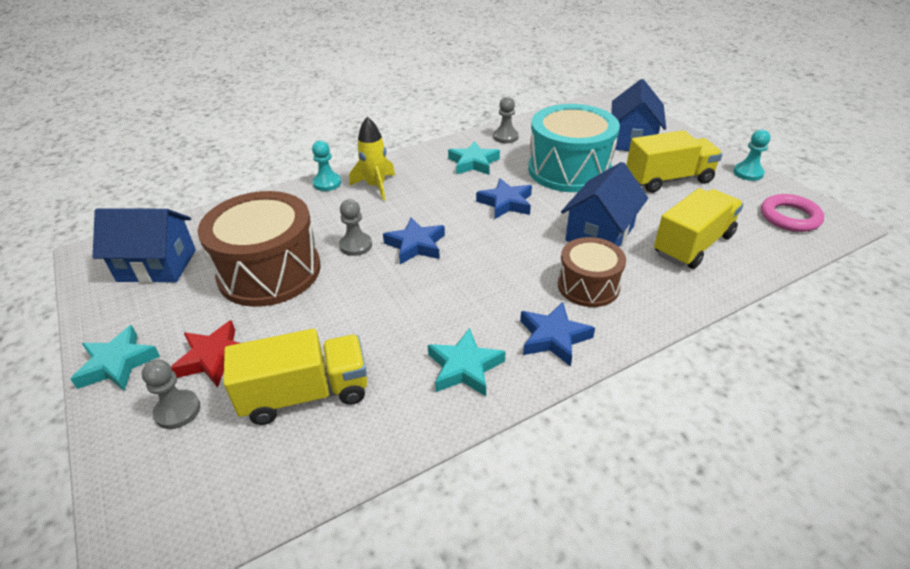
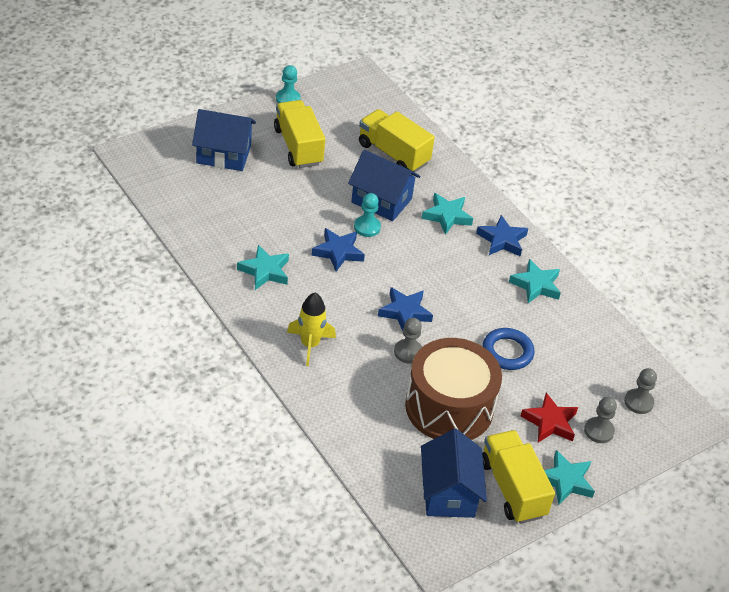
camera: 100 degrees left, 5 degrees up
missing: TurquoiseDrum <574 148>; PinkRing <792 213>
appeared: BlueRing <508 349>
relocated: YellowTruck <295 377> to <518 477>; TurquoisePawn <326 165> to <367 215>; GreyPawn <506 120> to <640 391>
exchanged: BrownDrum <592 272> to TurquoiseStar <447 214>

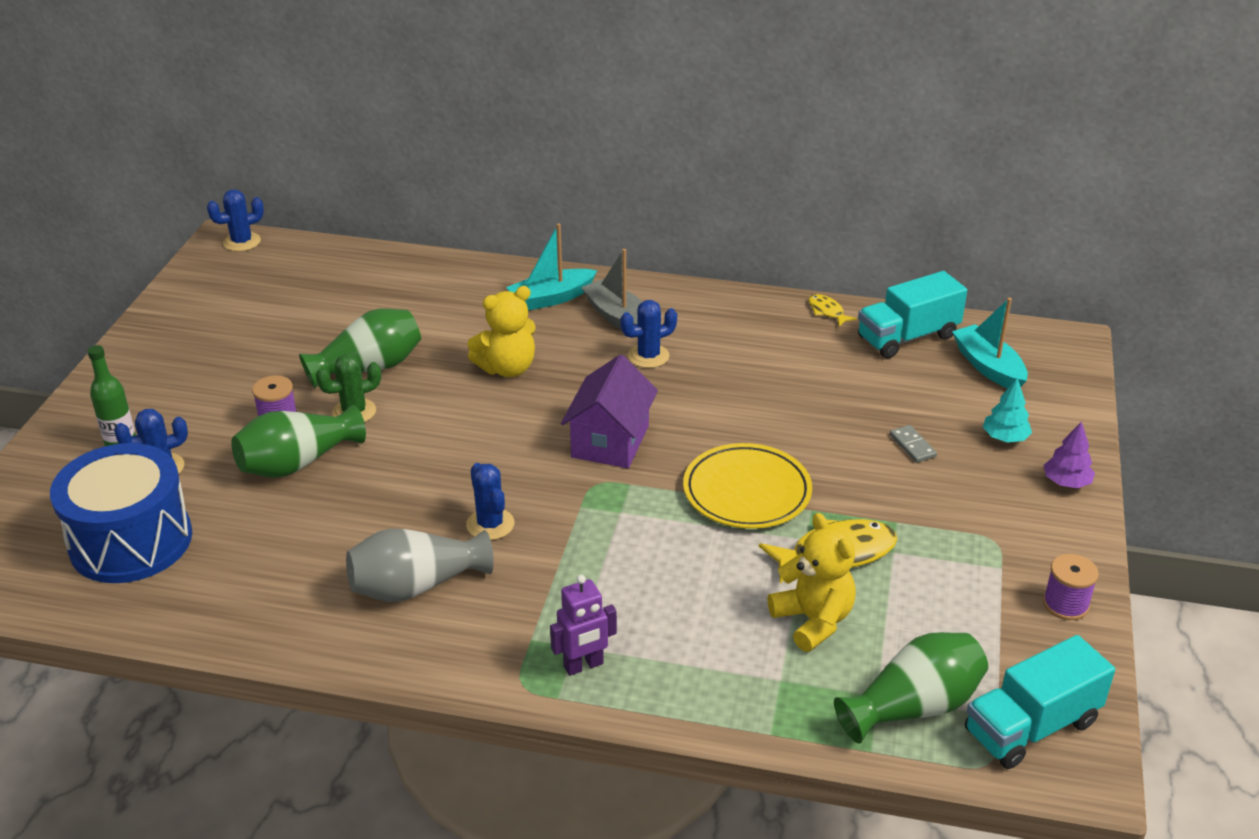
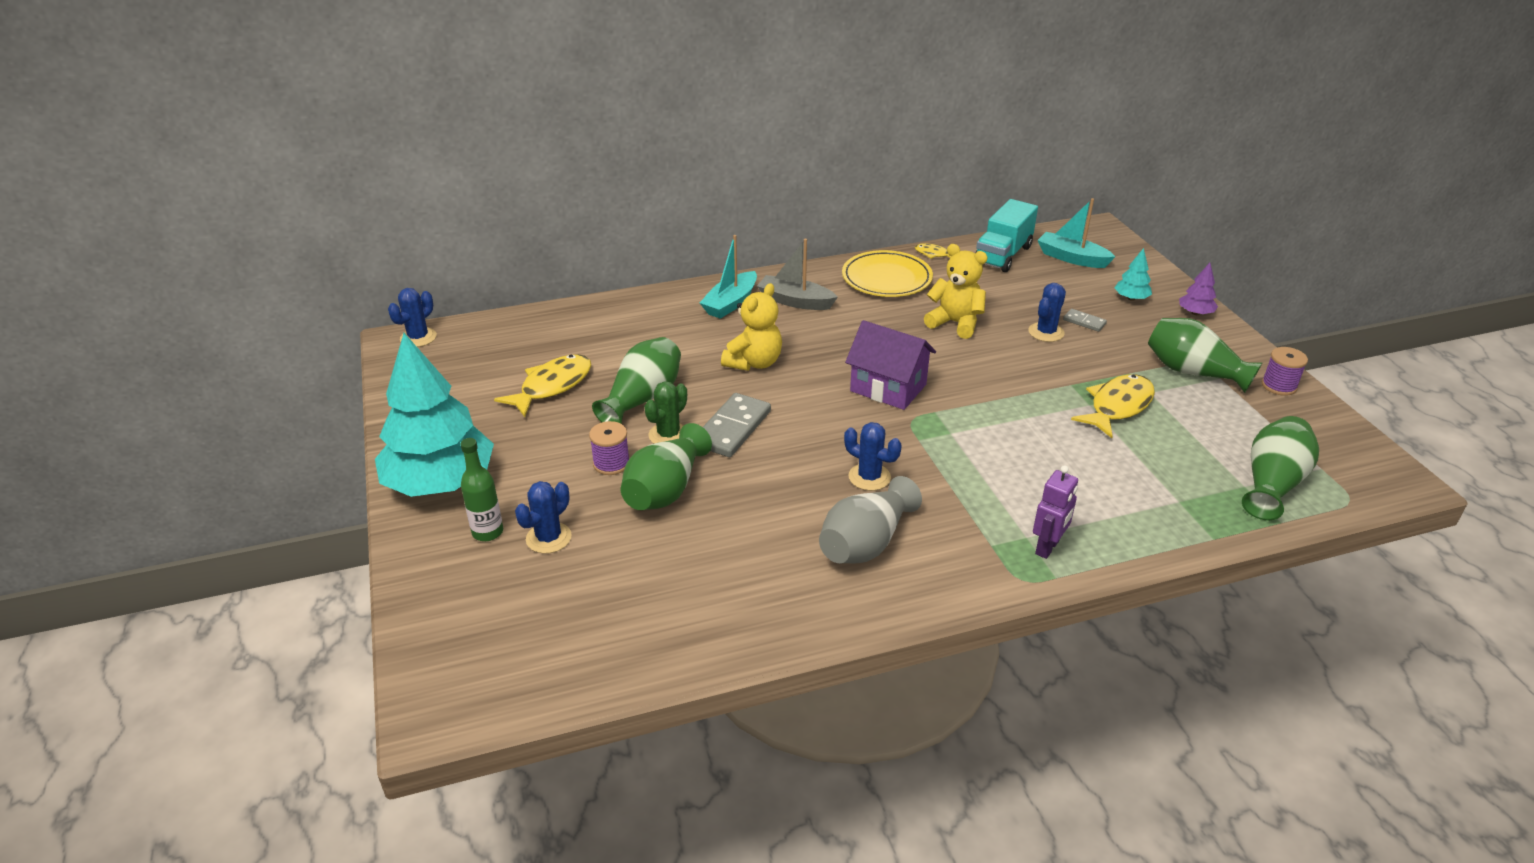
camera: 30 degrees left, 0 degrees up
missing: BlueDrum <121 513>; TurquoiseTruck <1040 702>
appeared: TurquoiseTree <434 415>; YellowFish <542 385>; GreyDomino <737 425>; GreenVase <1205 355>
relocated: BlueCactus <648 334> to <1047 312>; YellowPlate <747 486> to <887 273>; YellowTeddyBear <812 582> to <956 291>
spun: PurpleHouse <609 411> = <890 365> 45 degrees counterclockwise

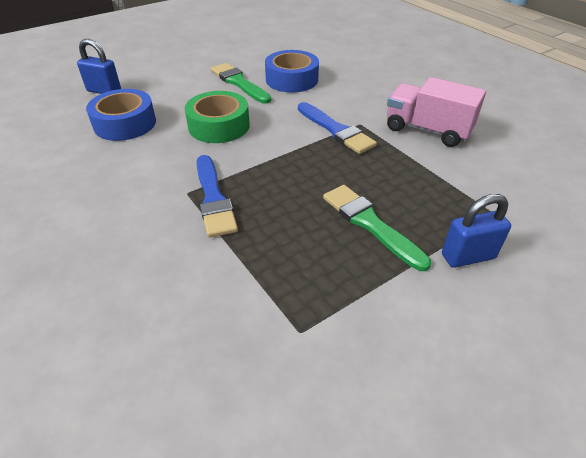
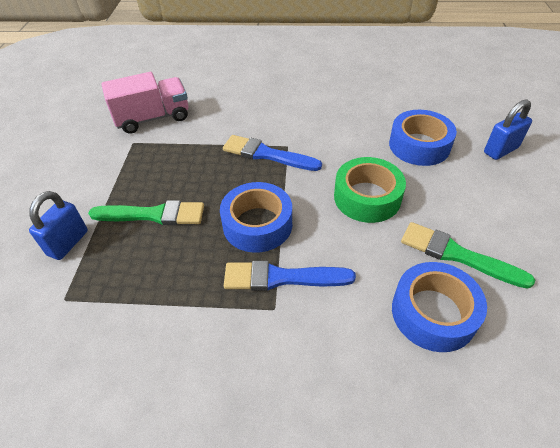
camera: 130 degrees right, 5 degrees up
appeared: BlueTape <256 217>
relocated: PinkTruck <436 112> to <144 103>
spun: GreenBrush <241 83> = <468 255> 150 degrees counterclockwise

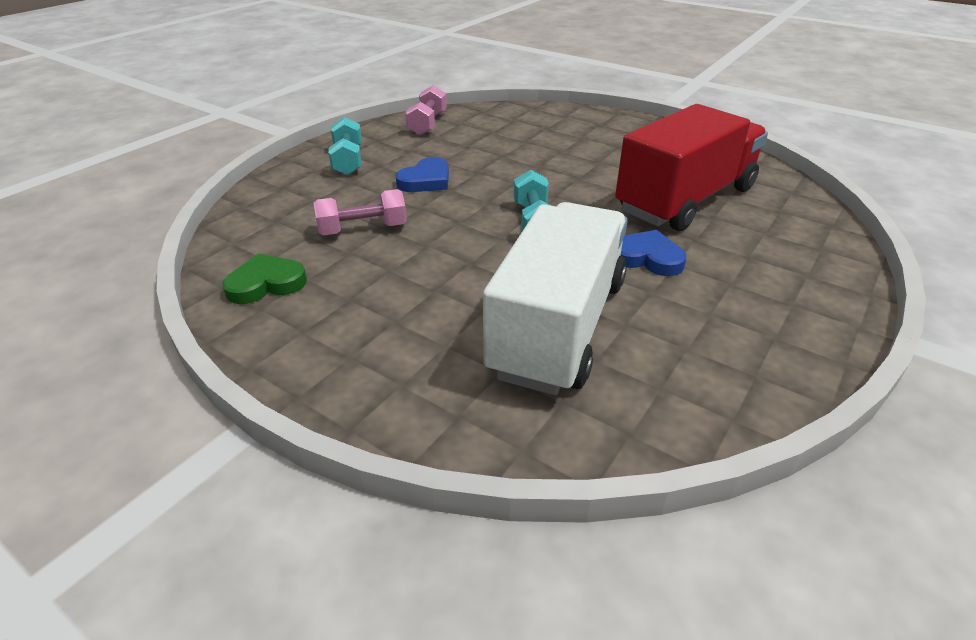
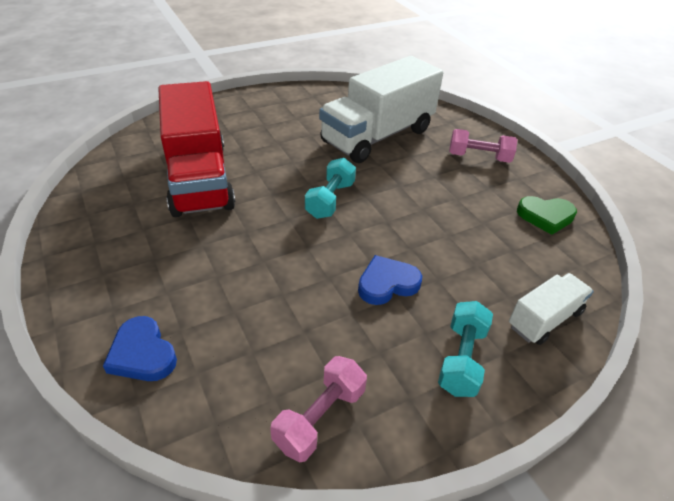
camera: 155 degrees left, 5 degrees up
appeared: WhiteTruck <551 309>
relocated: PinkDumbbell <360 212> to <483 146>; BlueHeart <653 253> to <140 348>
spun: RedTruck <691 167> = <196 149> 90 degrees counterclockwise

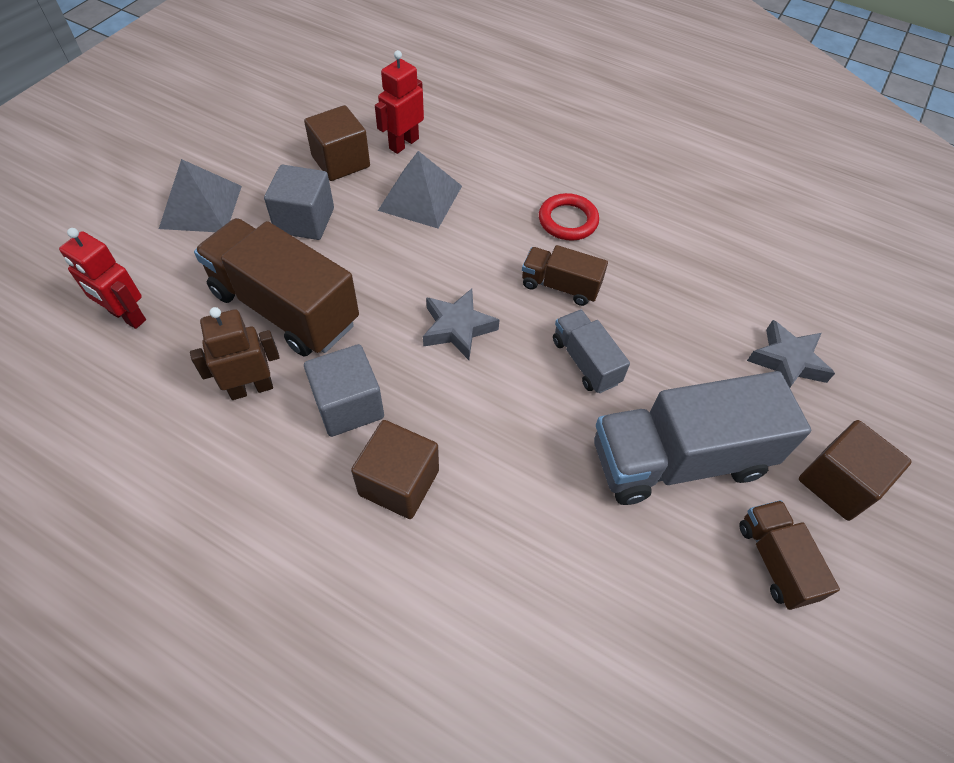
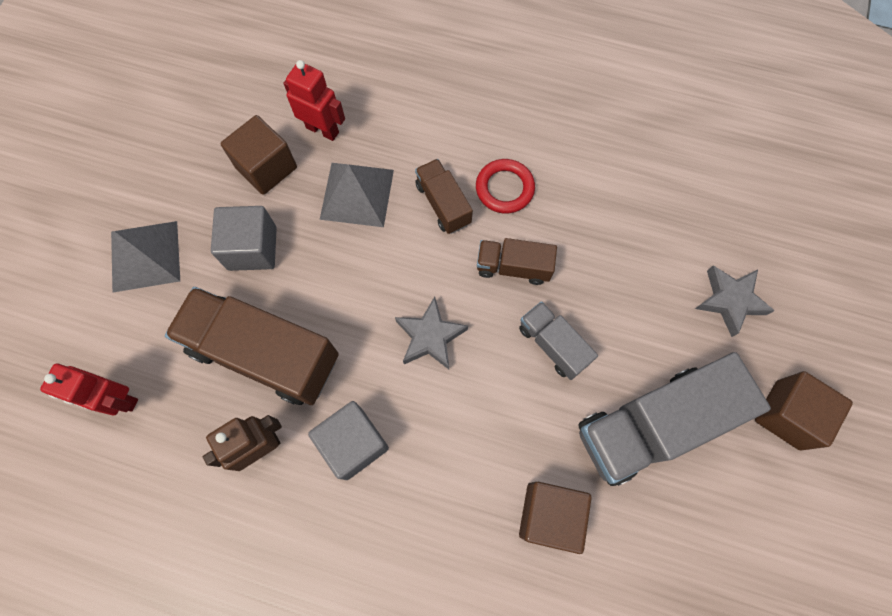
camera: 10 degrees left, 15 degrees up
relocated: BrownCube <395 469> to <555 518>; BrownTruck <789 555> to <444 196>
spun: RedRobot <399 102> = <314 100> 90 degrees clockwise

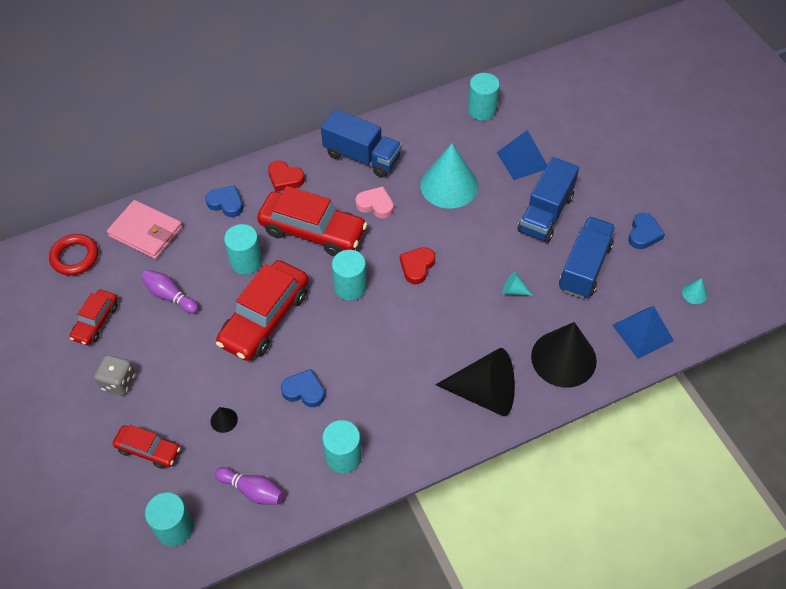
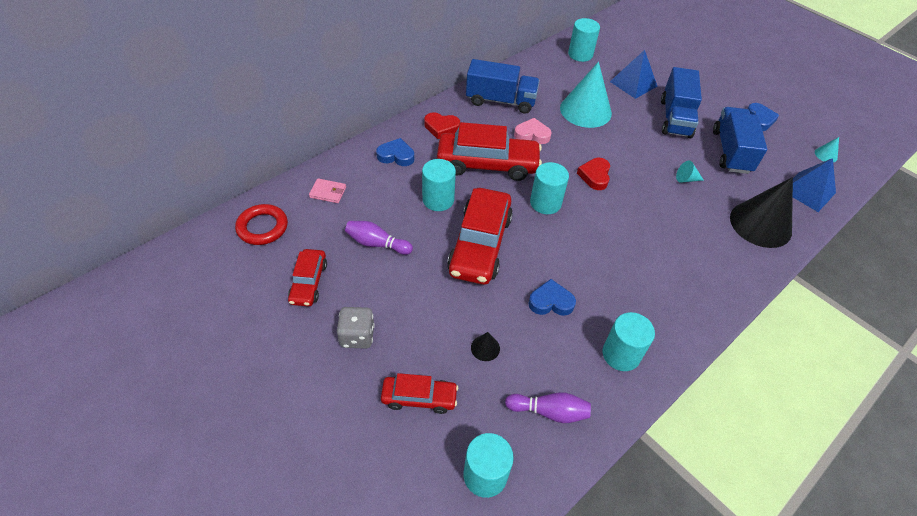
camera: 20 degrees left, 5 degrees down
missing: BlackCone <475 382>
size: PinkWallet <145 229> = <327 190> x0.51

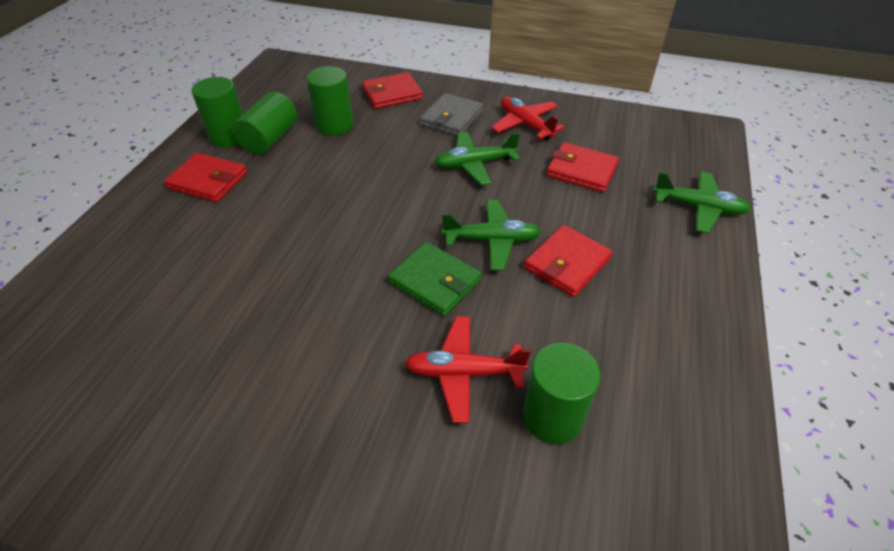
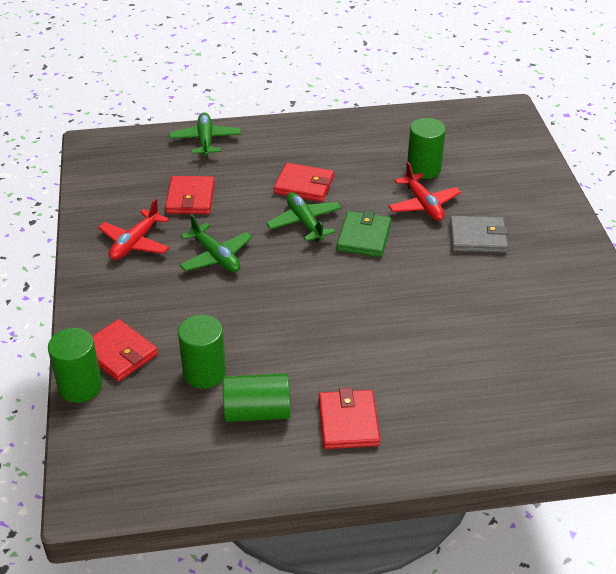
camera: 115 degrees left, 5 degrees down
relocated: GreenCylinder <217 112> to <75 365>; GreyWallet <451 114> to <479 234>

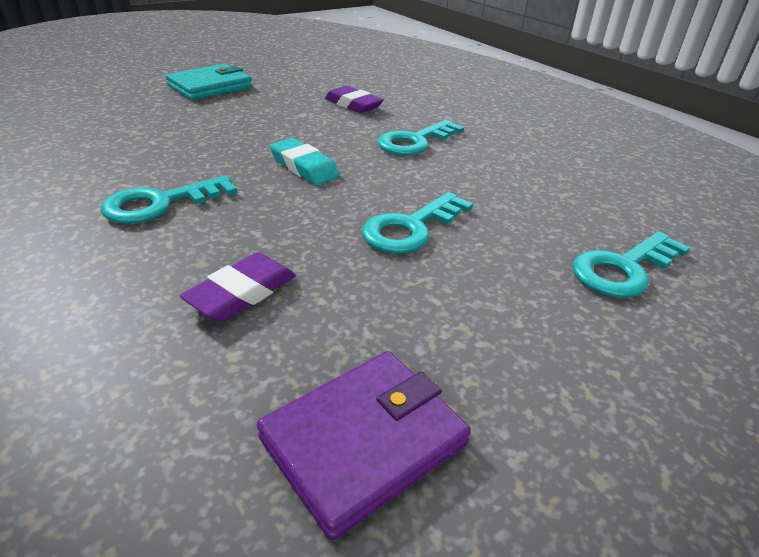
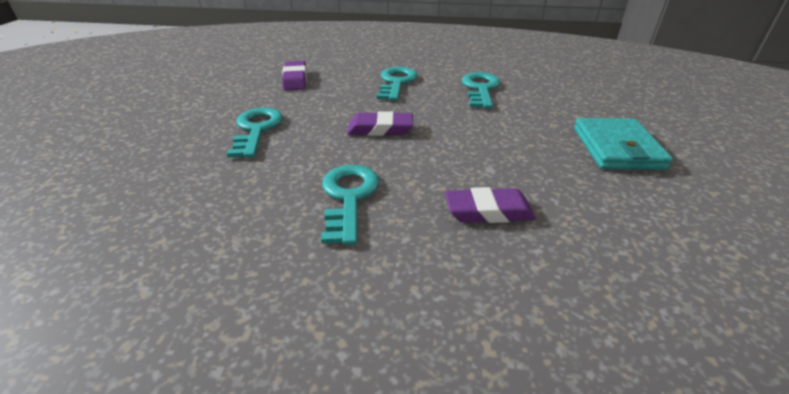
camera: 135 degrees right, 0 degrees up
missing: PurpleWallet <364 446>
relocated: TurquoiseKey <631 265> to <481 90>
colour: TurquoiseEraser <305 161> to PurpleEraser <380 123>

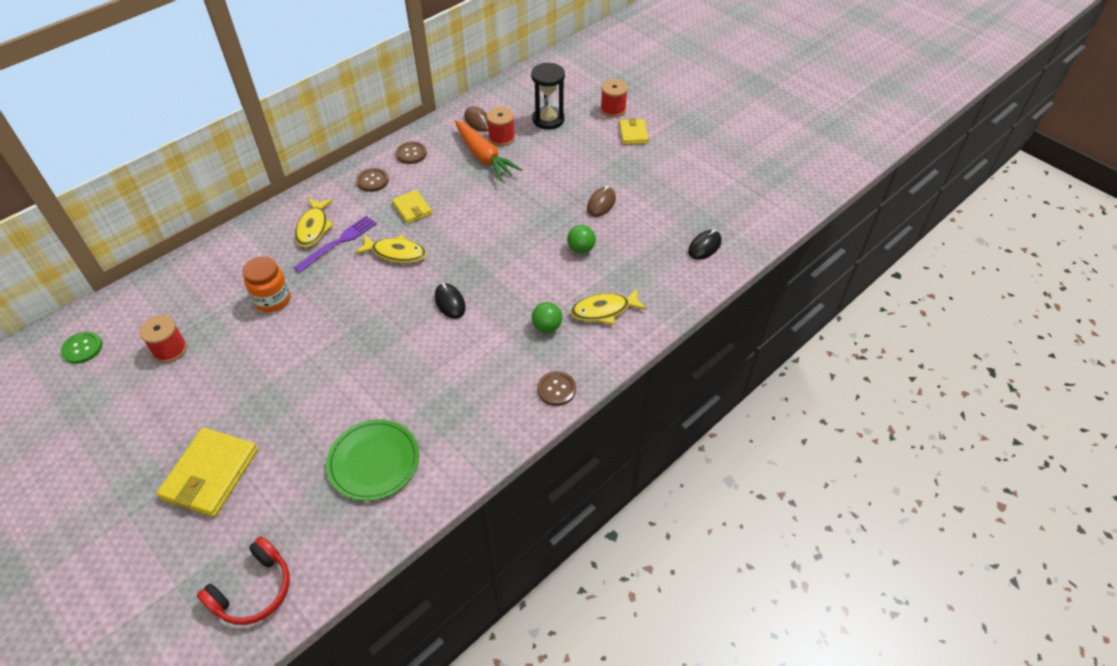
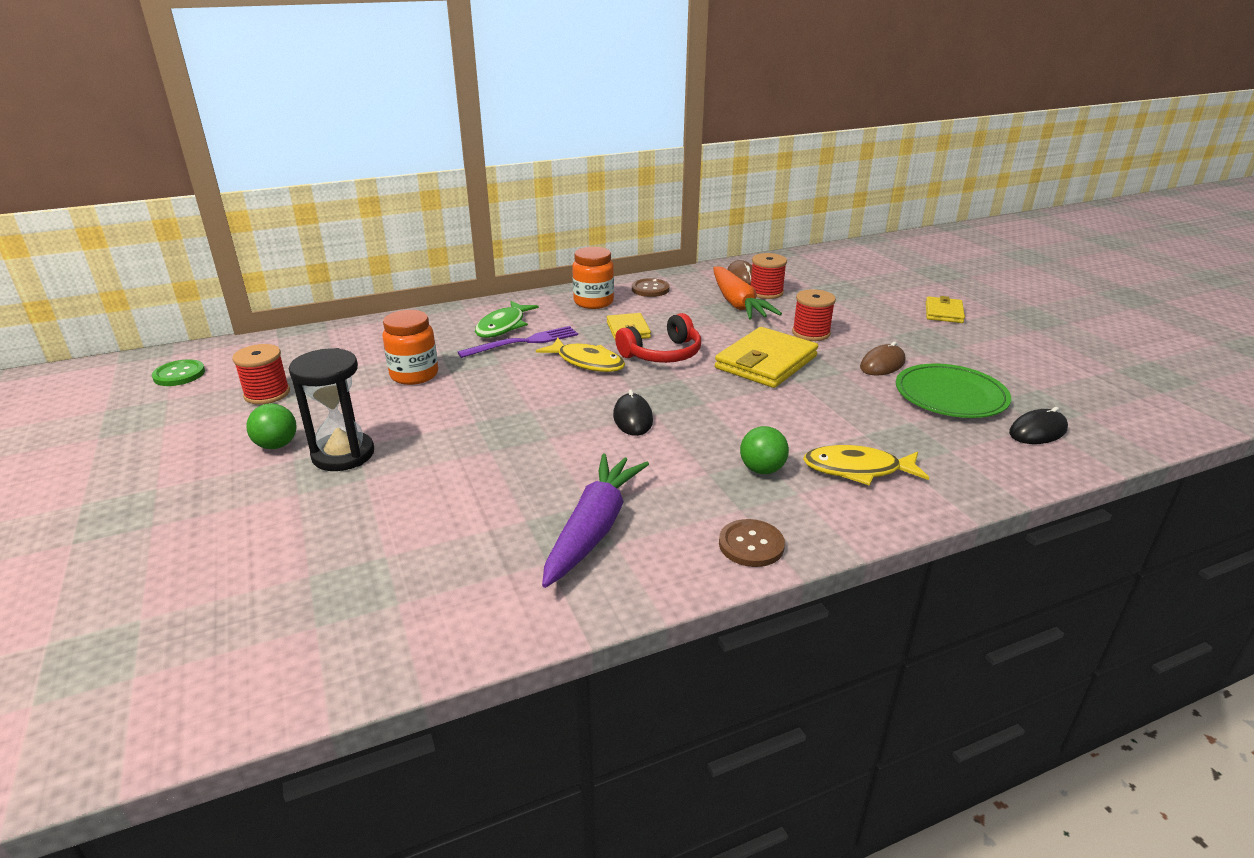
camera: 20 degrees right, 20 degrees down
appeared: PurpleCarrot <595 521>
relocated: YellowWallet <207 472> to <766 357>; RedHeadphones <243 580> to <658 338>; GreenPlate <372 460> to <953 390>; BlackHourglass <548 96> to <331 409>; GreenBall <581 239> to <271 426>; RedSpool <614 98> to <814 315>
exchanged: BrownButton <372 180> to OrangeJar <593 278>
colour: YellowFish <314 223> to GreenFish <507 319>

